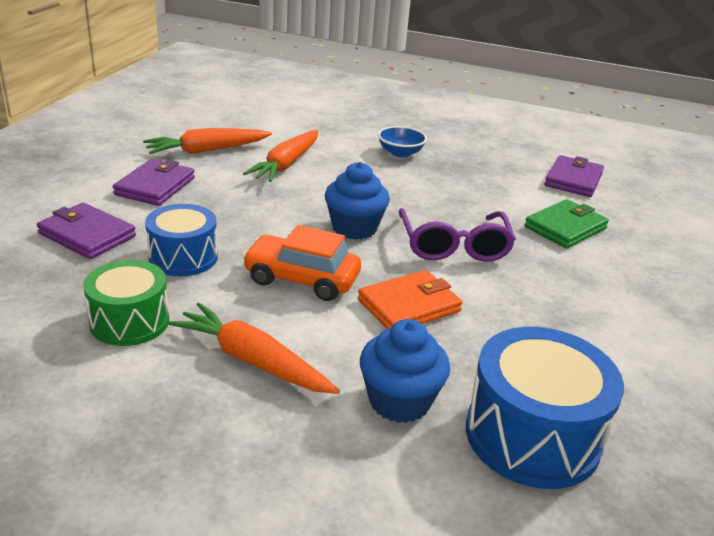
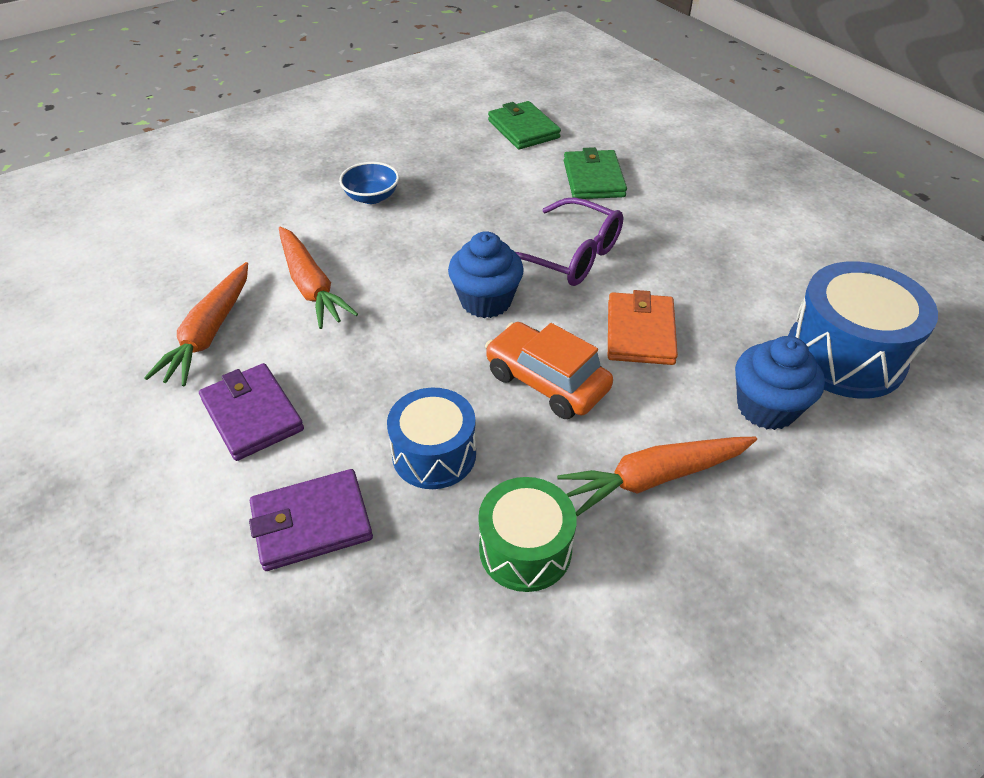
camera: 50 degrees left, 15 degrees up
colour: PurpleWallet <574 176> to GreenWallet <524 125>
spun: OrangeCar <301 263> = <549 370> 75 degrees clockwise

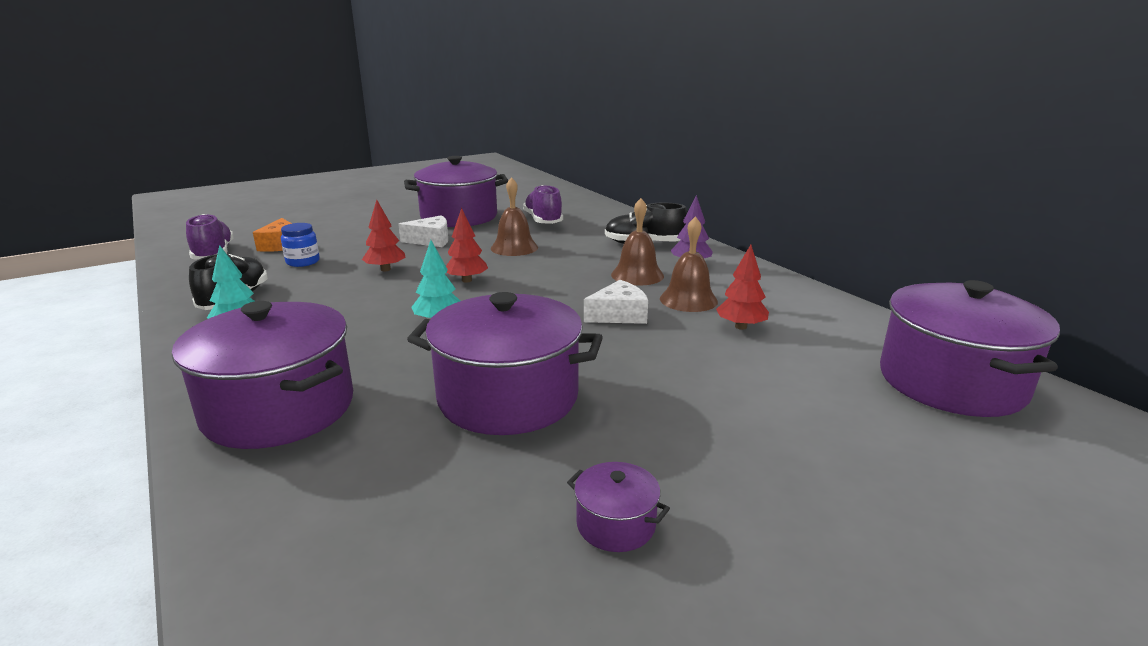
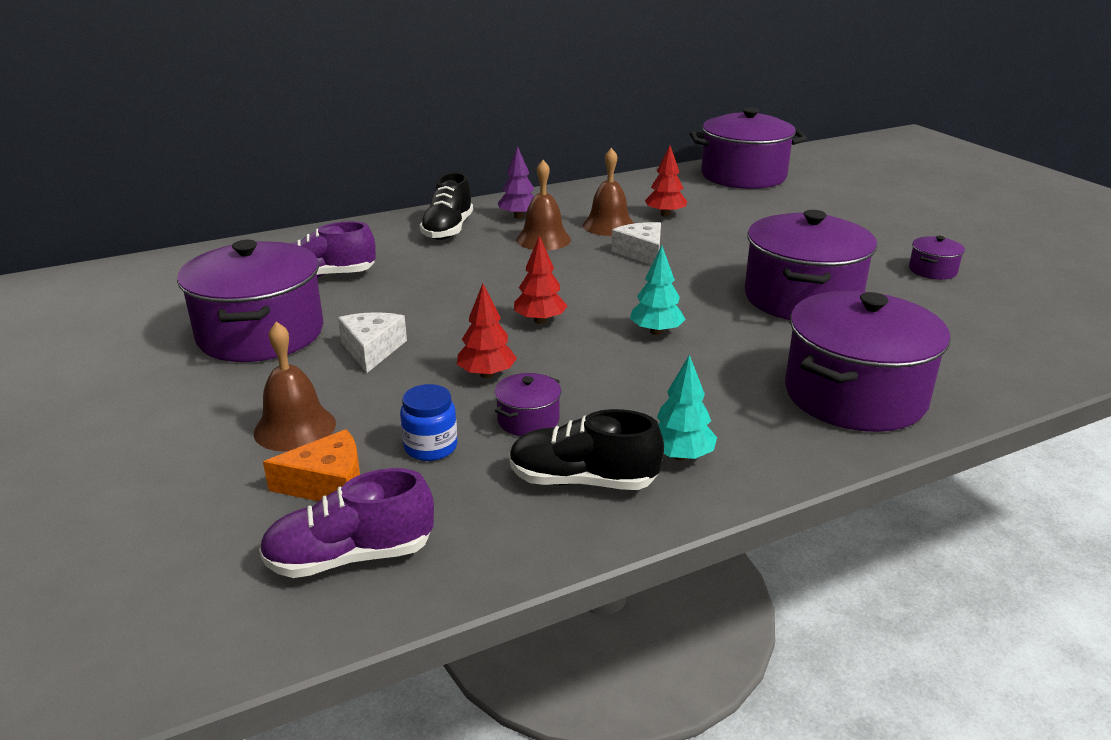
camera: 85 degrees left, 5 degrees up
appeared: PurplePot <528 404>
relocated: BrownBell <514 216> to <295 386>

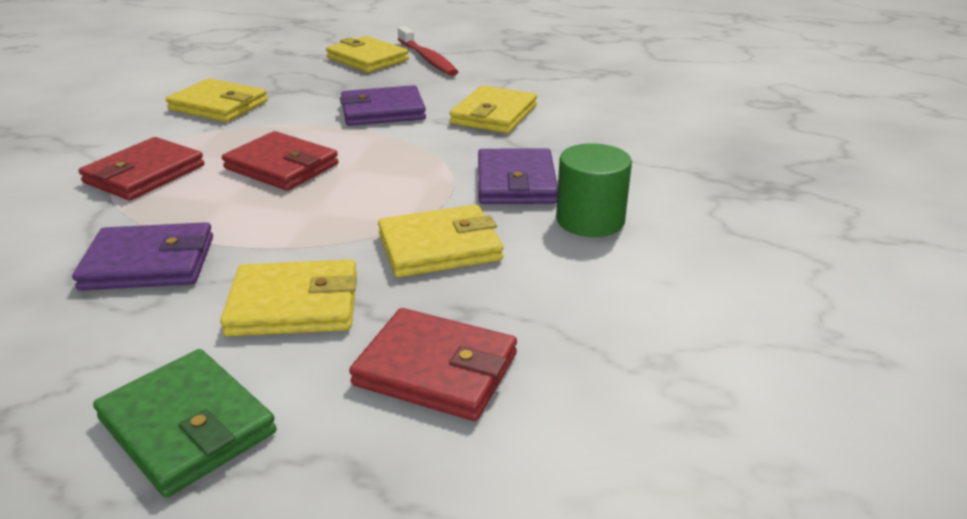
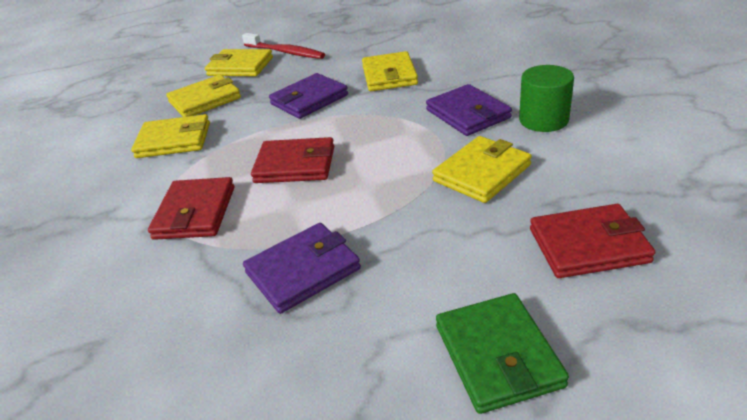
camera: 25 degrees left, 5 degrees up
relocated: YellowWallet <288 298> to <203 96>
spun: GreenWallet <184 423> = <502 353> 60 degrees clockwise

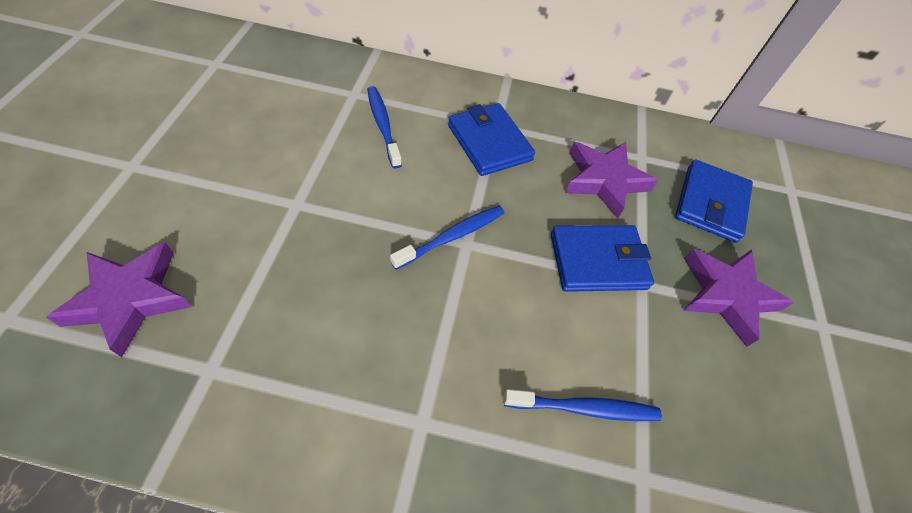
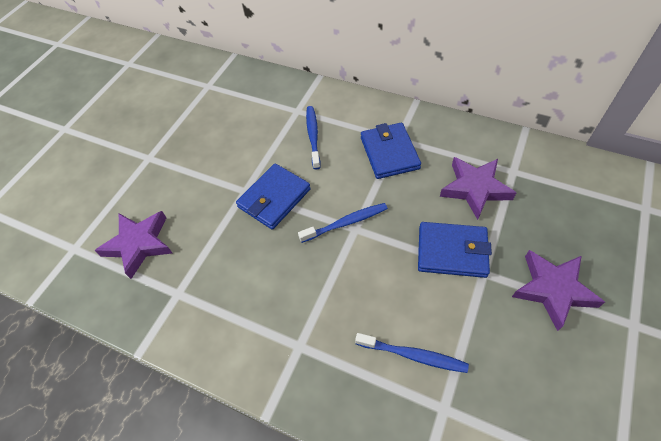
camera: 25 degrees right, 0 degrees up
relocated: BlueWallet <714 201> to <273 197>

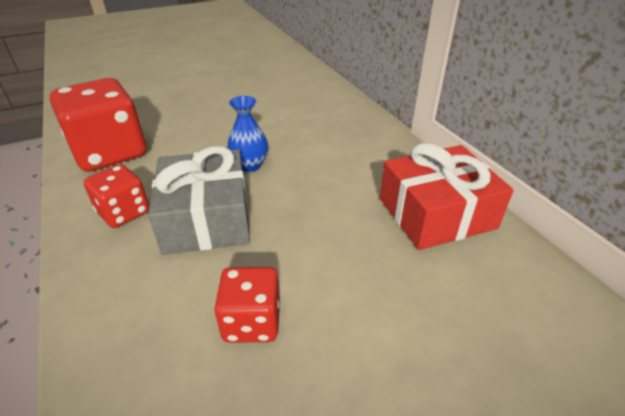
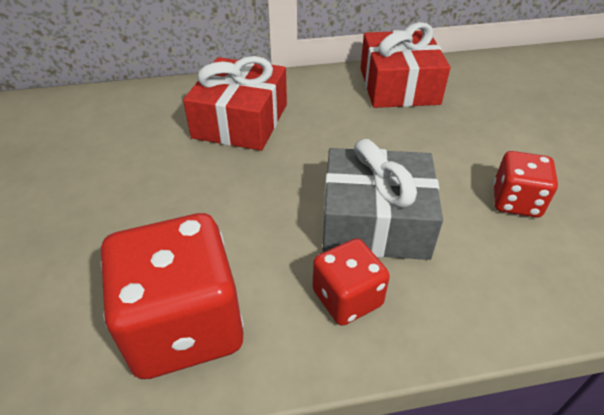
camera: 75 degrees left, 5 degrees up
missing: BlueVase <247 134>
appeared: RedGift <235 103>

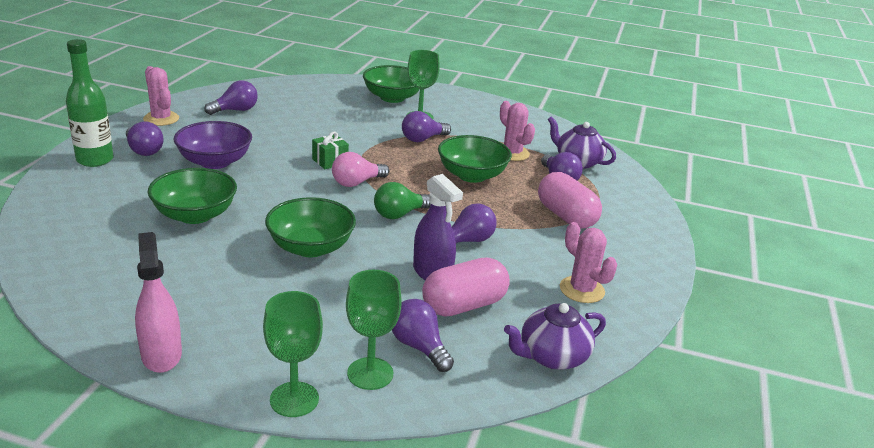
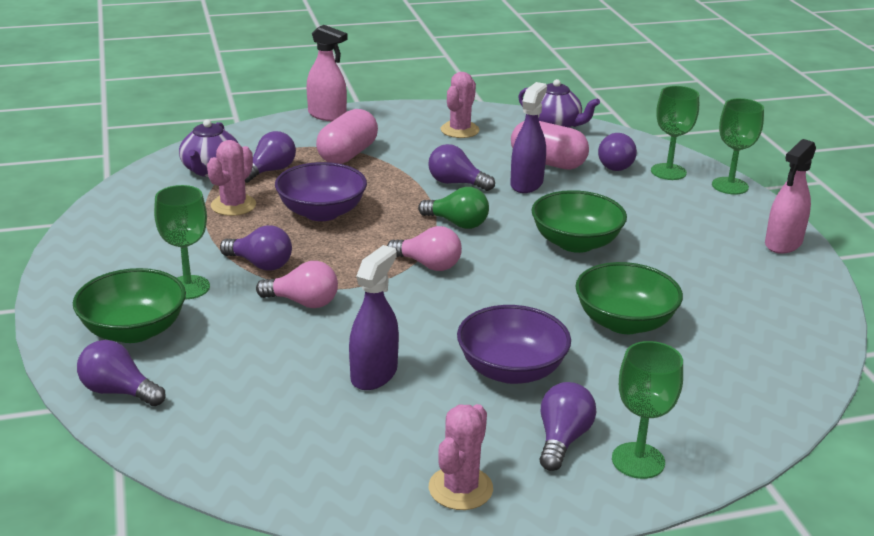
camera: 120 degrees left, 0 degrees up
missing: GreenGift <330 150>
appeared: PinkLightBulb <297 284>; PinkSprayBottle <326 73>; PurpleSprayBottle <374 317>
relocated: PurpleLightBulb <231 97> to <121 373>
exchanged: GreenBottle <90 103> to GreenGoblet <647 410>
colour: GreenBowl <475 159> to PurpleBowl <321 191>

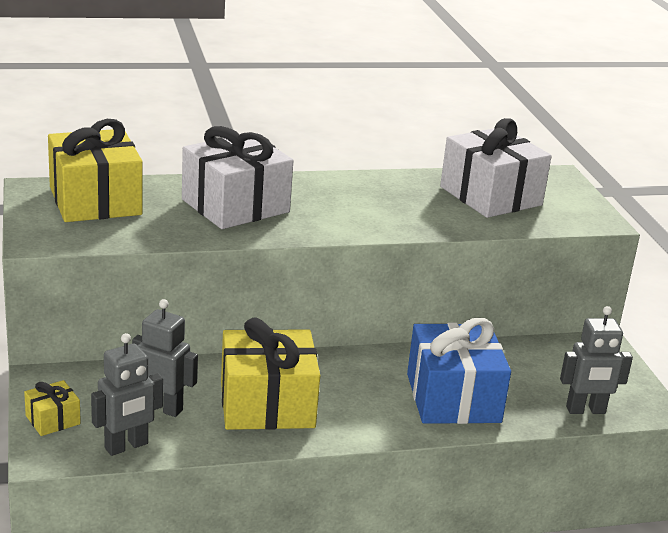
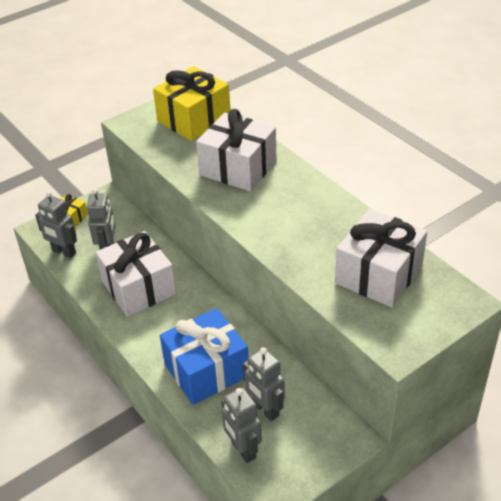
camera: 70 degrees right, 15 degrees up
appeared: GreyRobot <264 384>
colour: YellowGift <270 374> to WhiteGift <135 274>

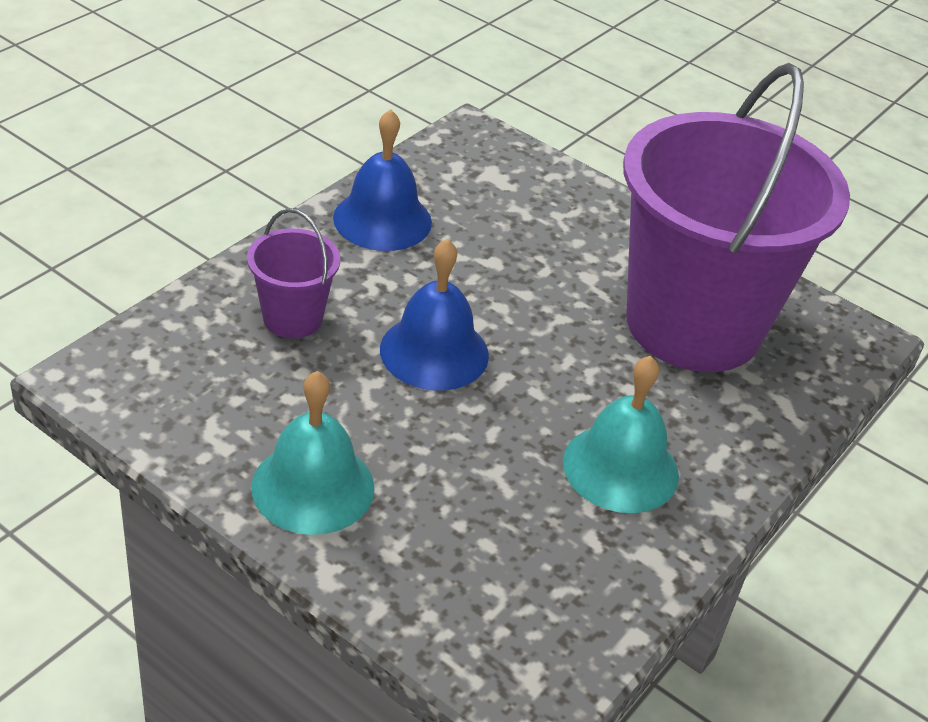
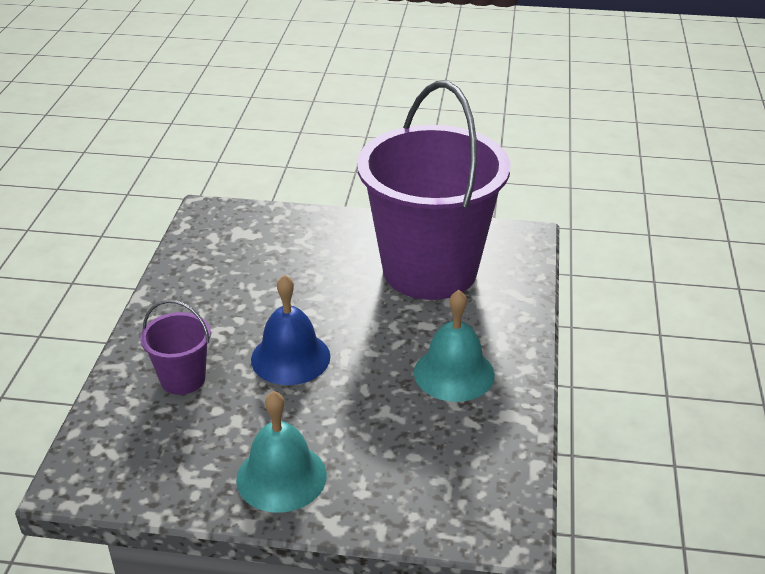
camera: 25 degrees left, 5 degrees down
missing: BlueBell <382 180>

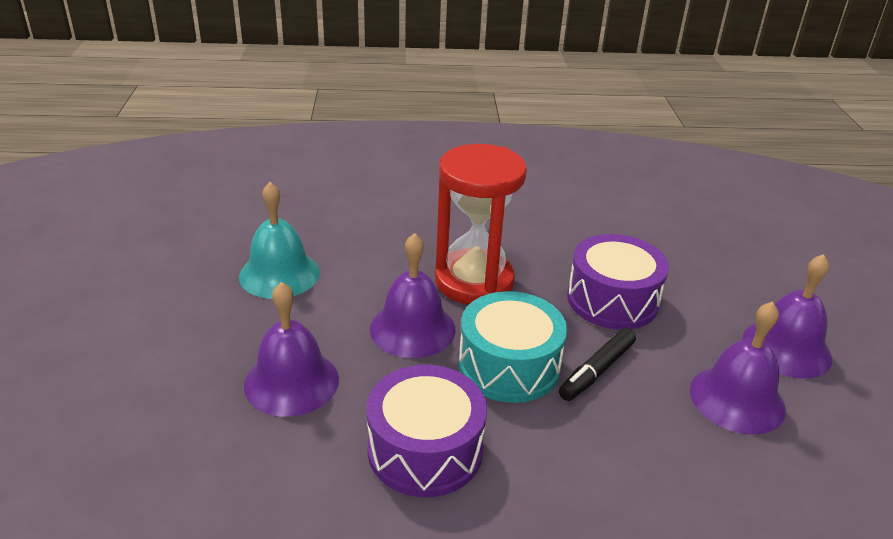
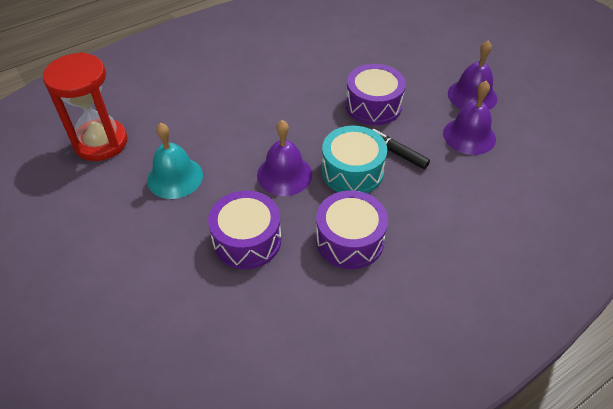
camera: 30 degrees left, 15 degrees up
relocated: RedHourglass <481 224> to <85 106>
exchanged: PurpleBell <291 349> to PurpleDrum <244 230>
spun: BlackMarker <597 364> = <400 149> 120 degrees clockwise

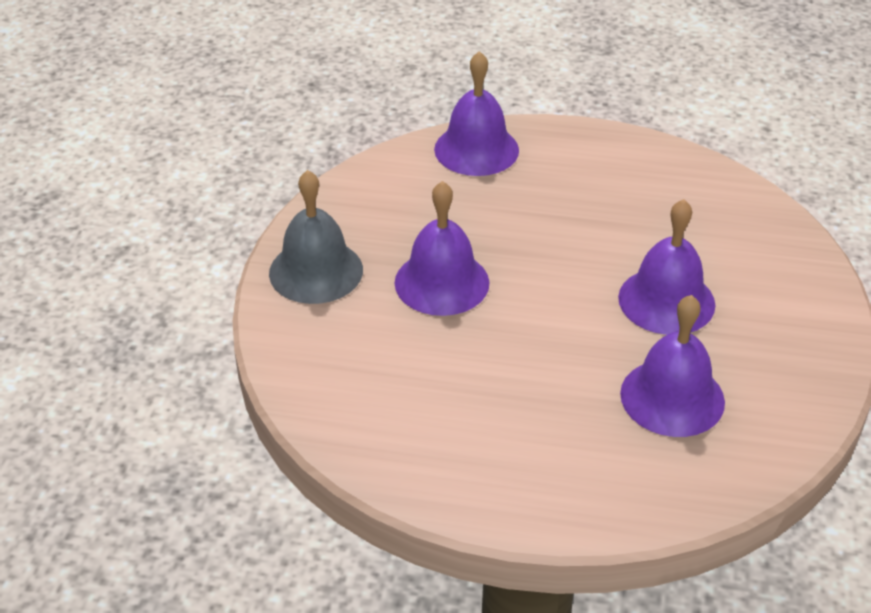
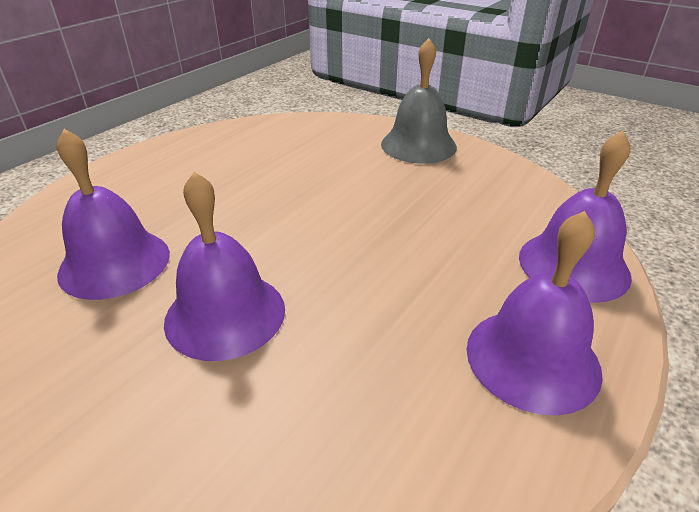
camera: 115 degrees right, 5 degrees down
relocated: PurpleBell <441 248> to <535 313>

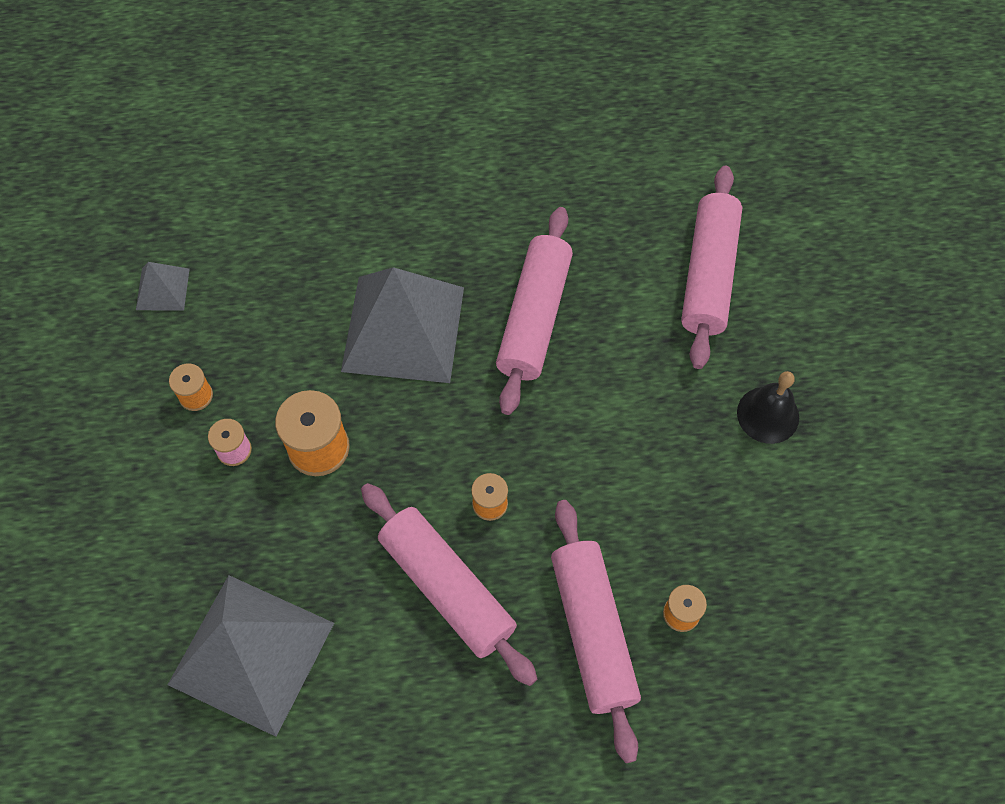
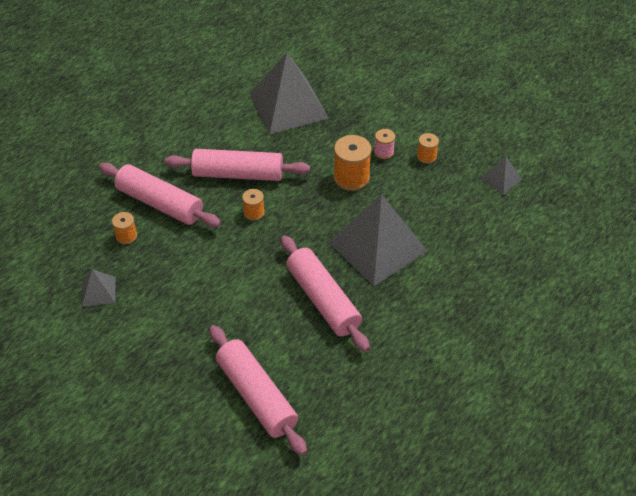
camera: 135 degrees right, 15 degrees down
missing: BlackBell <768 407>
appeared: GreyPyramid <98 288>

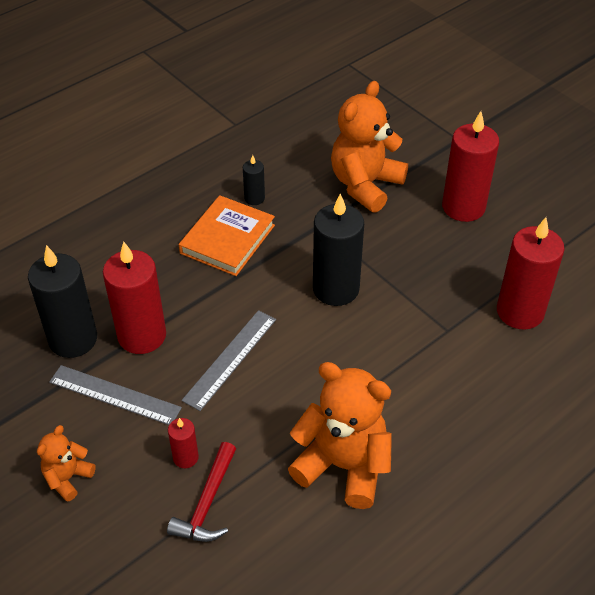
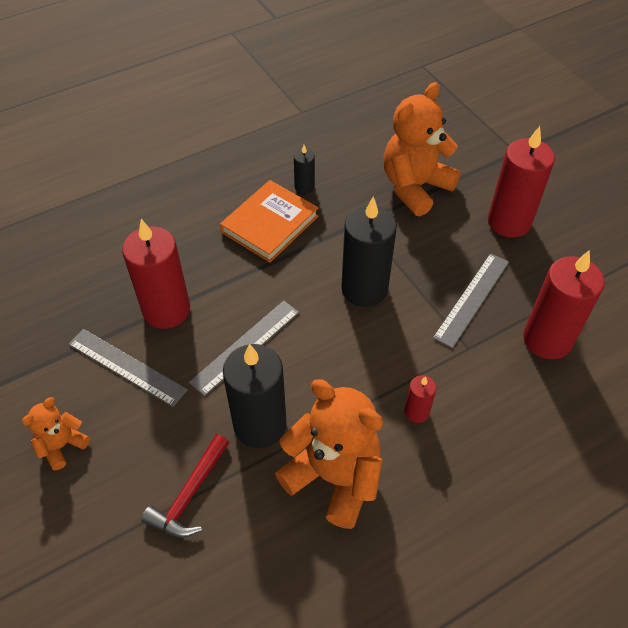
camera: 10 degrees right, 5 degrees up
appeared: GreyRuler <471 300>
relocated: BlackCandle <62 301> to <255 396>; RedCandle <183 443> to <420 399>

